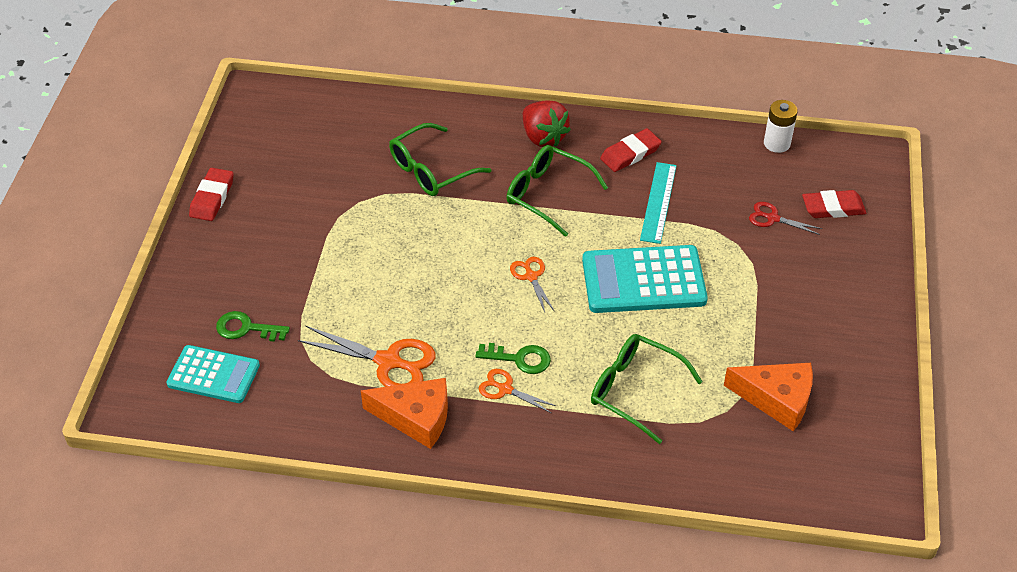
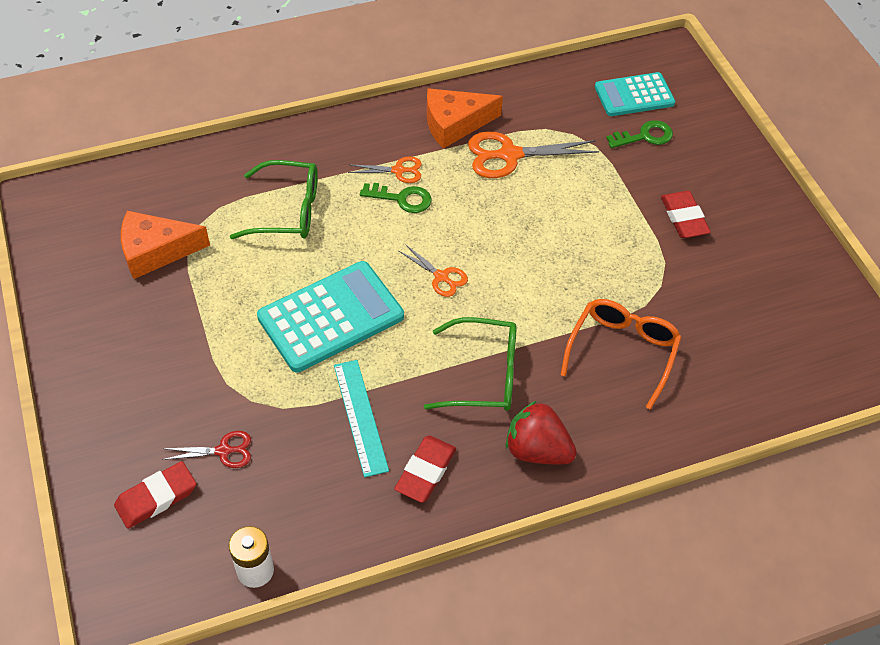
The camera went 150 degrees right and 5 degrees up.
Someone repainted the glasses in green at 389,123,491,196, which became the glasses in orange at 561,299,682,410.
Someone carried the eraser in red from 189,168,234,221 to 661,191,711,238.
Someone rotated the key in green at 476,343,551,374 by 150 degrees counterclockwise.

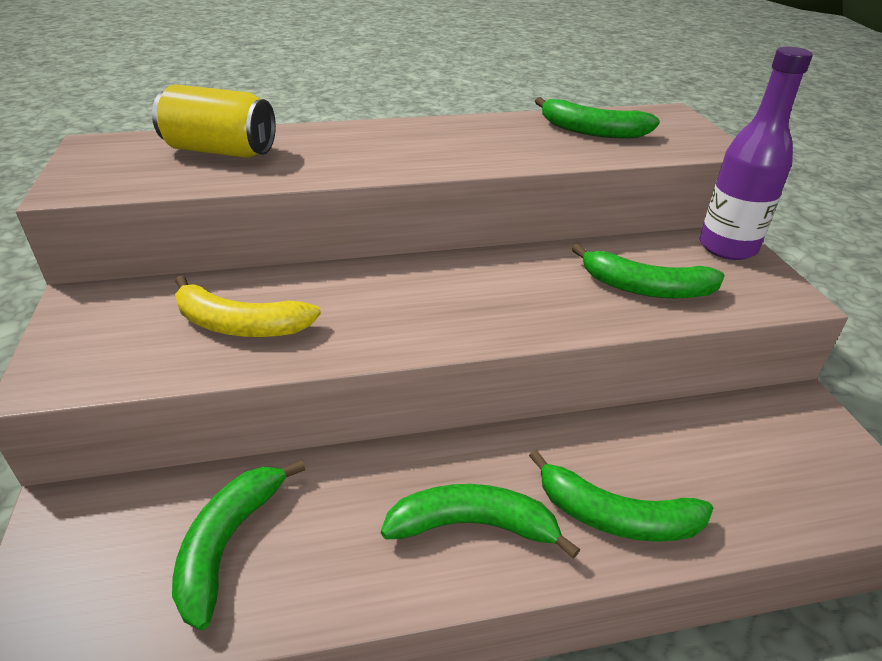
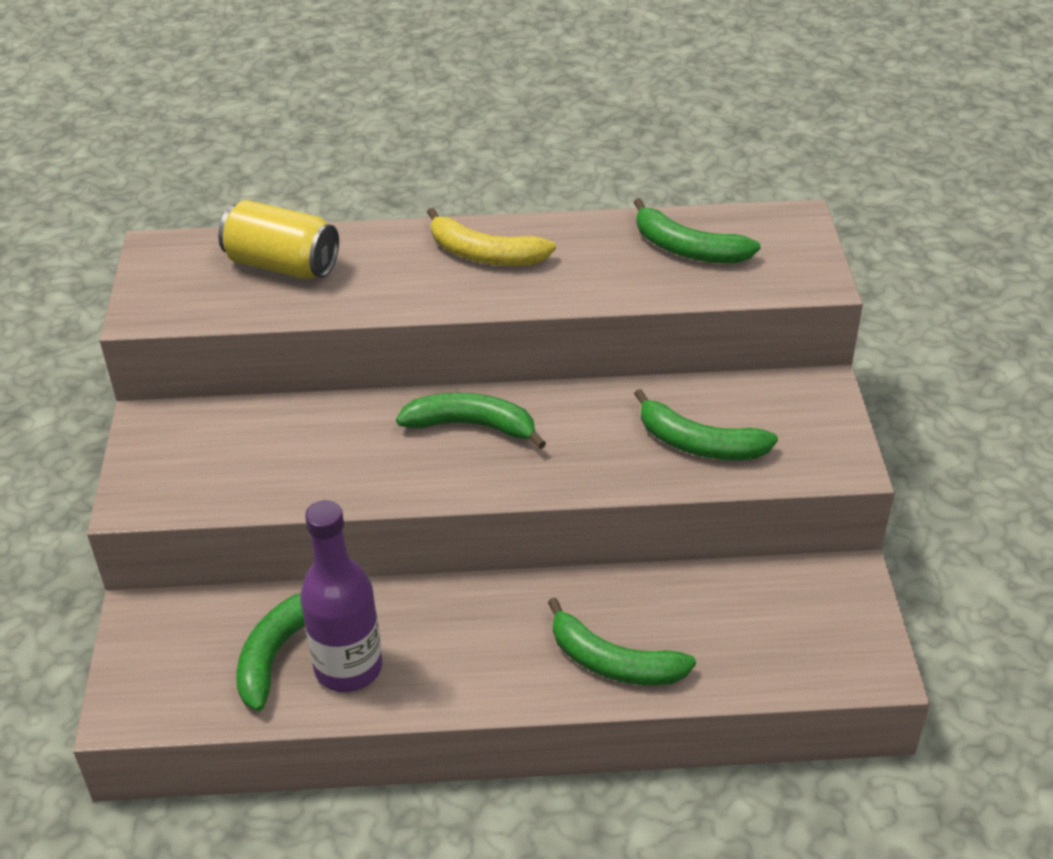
The camera went 10 degrees right and 5 degrees up.
Someone carried the bottle in purple from 700,47,813,260 to 300,500,382,692.
Someone carried the banana in yellow from 175,276,321,337 to 427,208,556,266.
Someone carried the banana in green from 381,484,580,559 to 396,392,546,449.

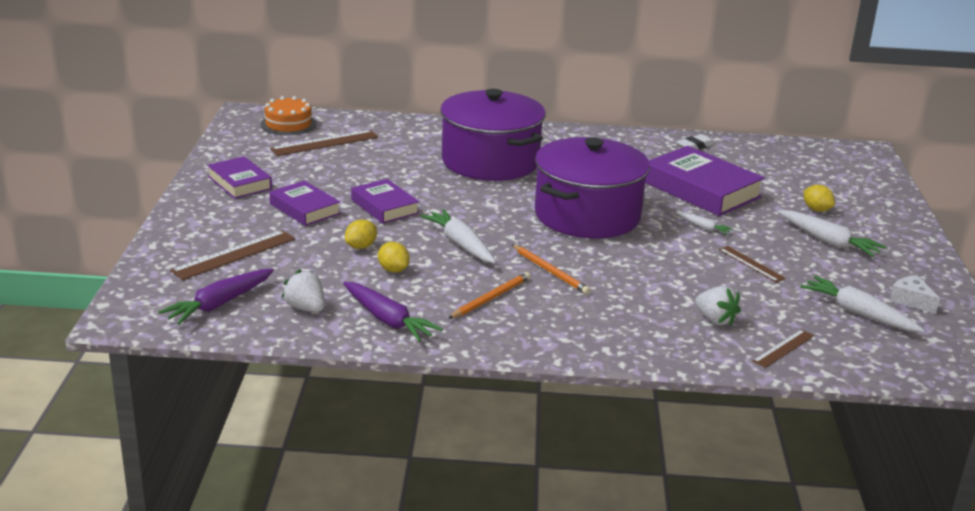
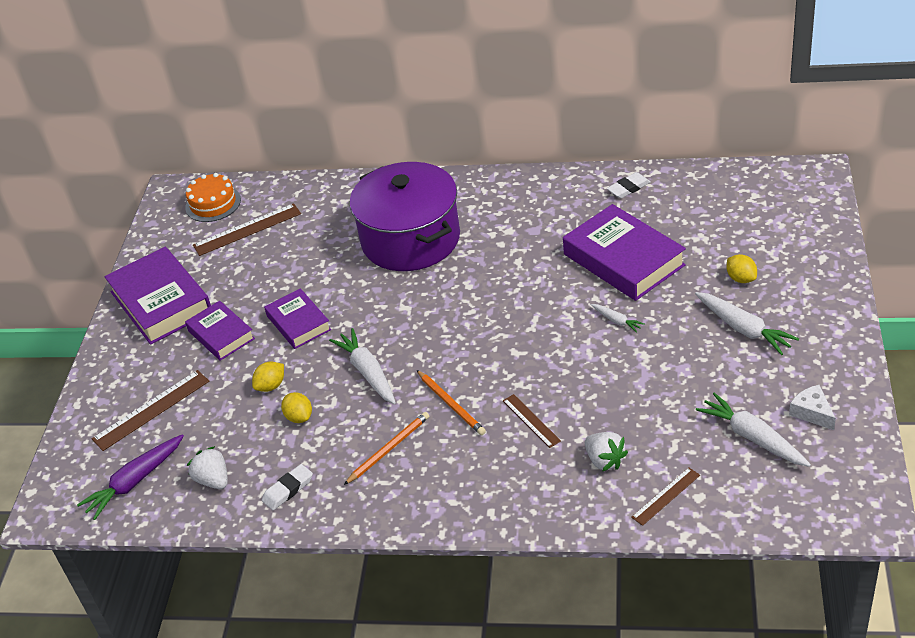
The camera went 10 degrees right and 15 degrees up.
Someone took away the pot in purple at 535,137,650,239.
Someone scaled the book in purple at 207,156,272,199 by 1.69.
Someone carried the ruler in brown from 719,246,786,282 to 503,394,561,448.
Someone swapped the carrot in purple at 343,282,443,342 for the eraser in white at 262,464,313,510.

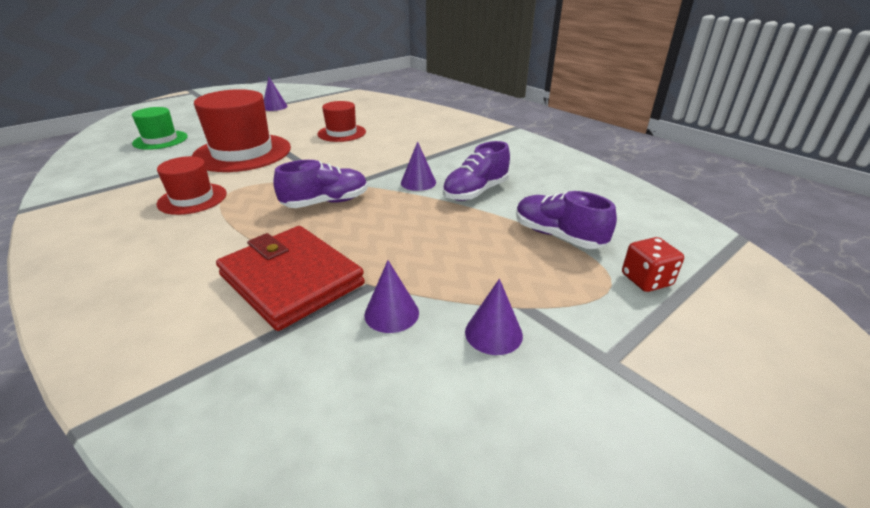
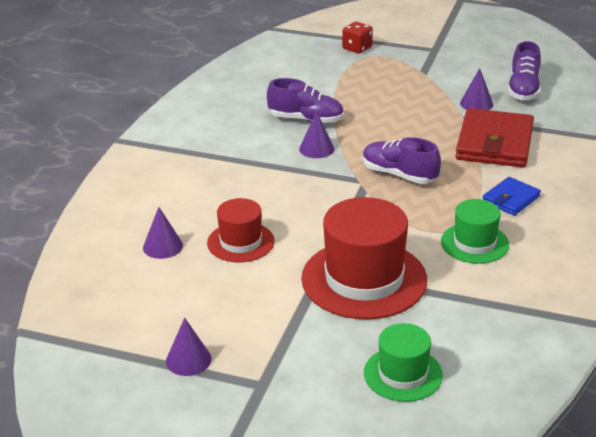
The camera went 120 degrees left and 0 degrees up.
Someone repainted the hat in red at 157,156,227,215, which became the hat in green at 441,199,509,264.
Someone carried the shoe in purple from 516,191,617,249 to 507,41,541,101.
Someone carried the cone in purple from 465,279,523,355 to 143,207,183,259.
Someone put down the wallet in blue at 482,177,541,216.

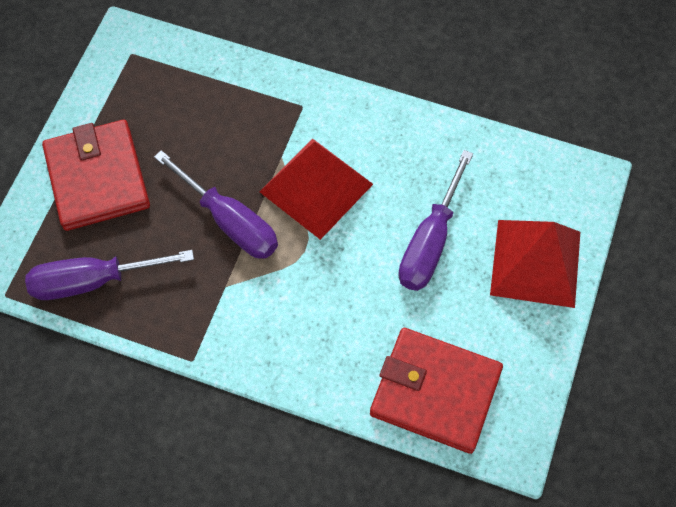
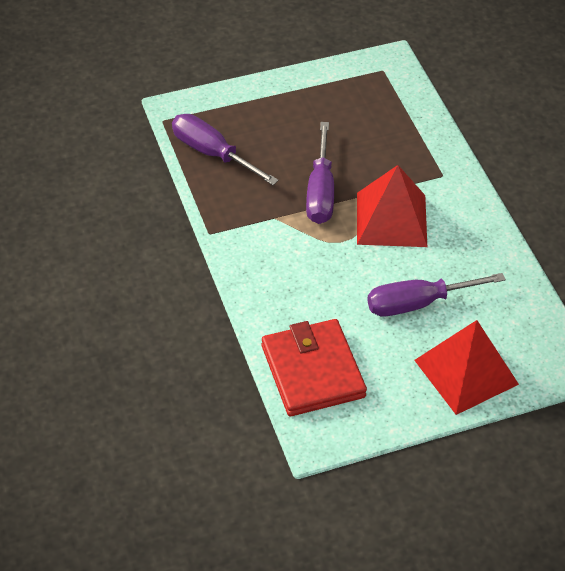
The camera went 50 degrees right and 15 degrees down.
Someone took away the wallet in red at 42,119,150,231.

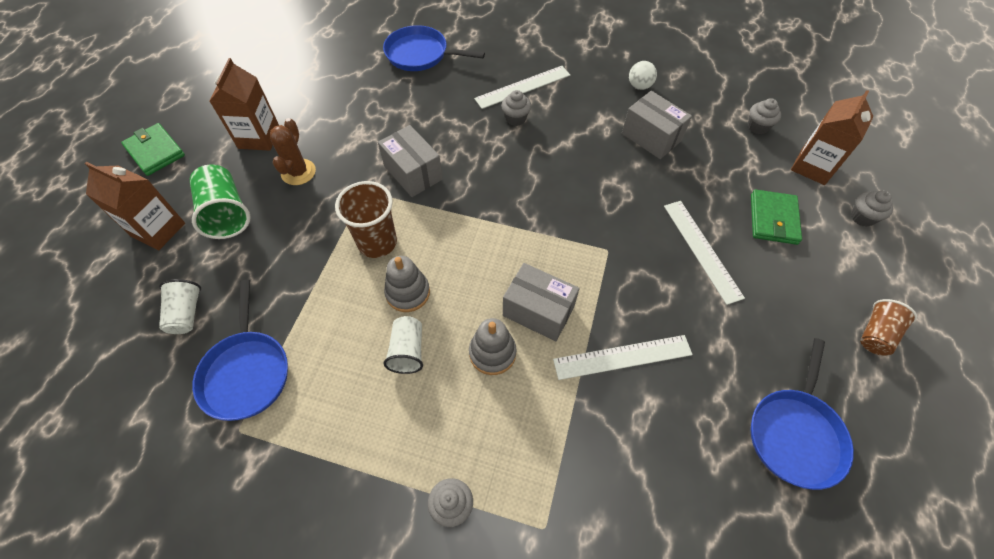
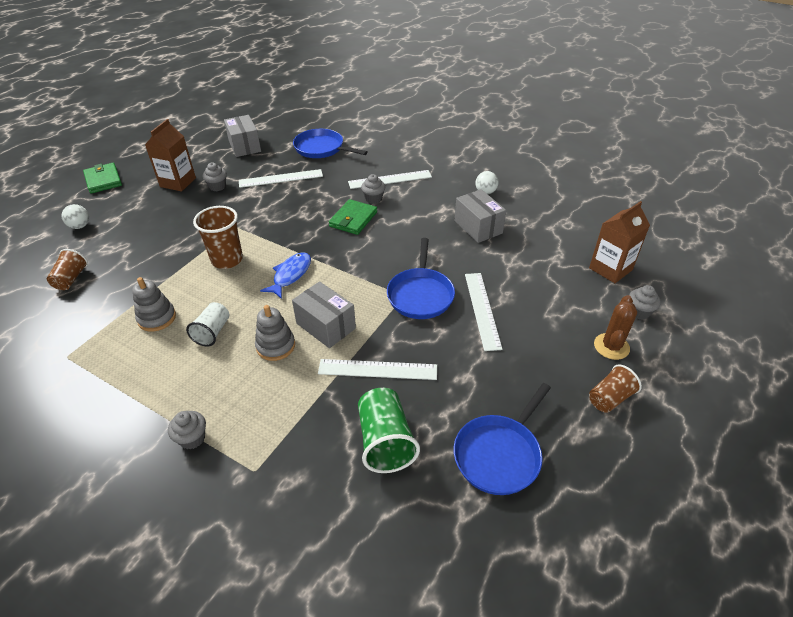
The camera went 15 degrees right and 15 degrees down.
Someone carried the cupcake in grey from 748,98,781,134 to 203,163,227,191.
Someone carried the cactus in brown from 270,118,316,185 to 594,295,637,360.
Someone carried the box in grey from 378,125,443,197 to 224,115,261,157.
Someone swapped the carton in brown at 85,162,185,251 for the ball in white at 61,204,89,229.
Someone carried the cup in green from 190,165,251,239 to 358,388,420,473.
Someone carried the wallet in green from 751,189,802,245 to 329,199,377,235.
Someone carried the stacking toy in grey from 384,256,430,312 to 132,277,176,332.
Someone repainted the cup in white at 159,279,201,334, which became the cup in brown at 47,249,88,290.
Someone carried the pan in blue from 192,280,288,421 to 387,238,455,319.
Someone put down the ruler in white at 239,169,323,188.
Someone put down the fish in blue at 260,252,311,299.

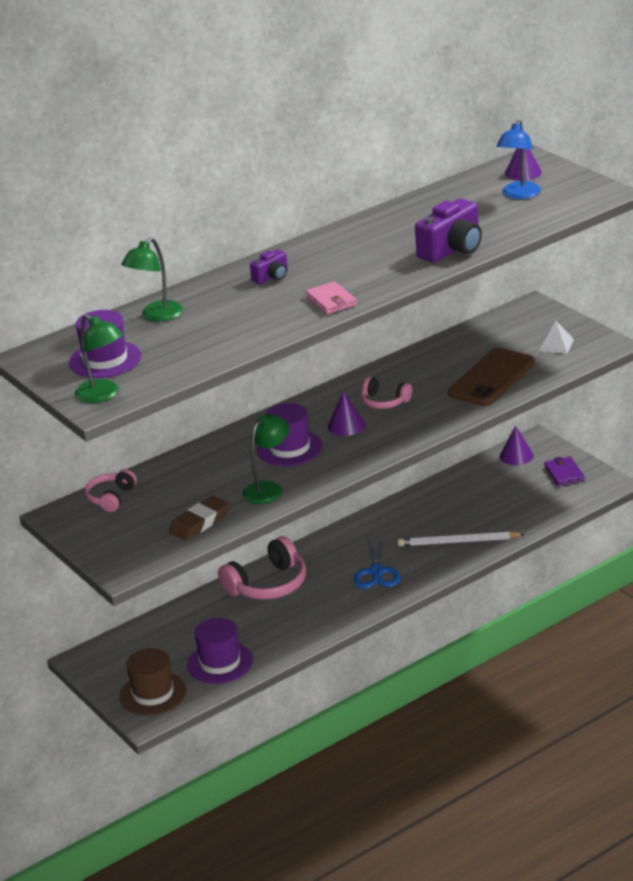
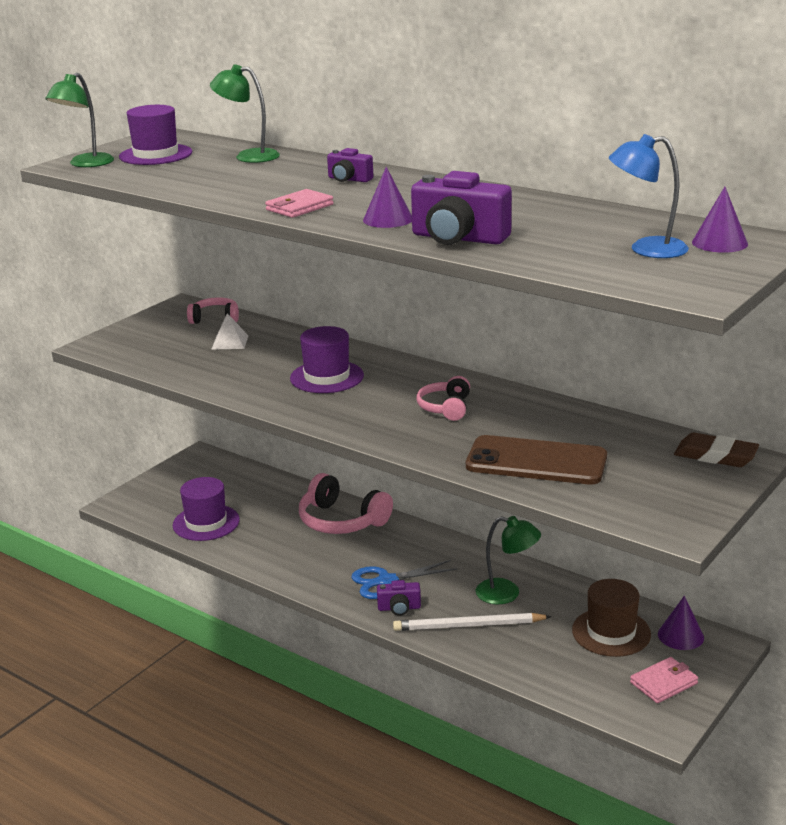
The camera went 70 degrees right and 5 degrees down.
Someone carried the pyramid in white from 538,321,574,354 to 211,313,249,350.
Someone carried the cone in purple from 328,391,365,436 to 363,167,412,228.
Someone carried the lamp in green from 243,414,289,504 to 475,516,541,605.
Someone repainted the wallet in purple at 544,456,585,486, which became the wallet in pink at 630,657,698,703.
Someone carried the eraser in brown from 169,496,230,541 to 674,433,759,467.
Someone rotated the pencil in white at 398,531,525,546 by 75 degrees counterclockwise.
Someone carried the hat in brown from 120,648,187,716 to 572,579,651,657.
Someone put down the camera in purple at 377,580,421,616.

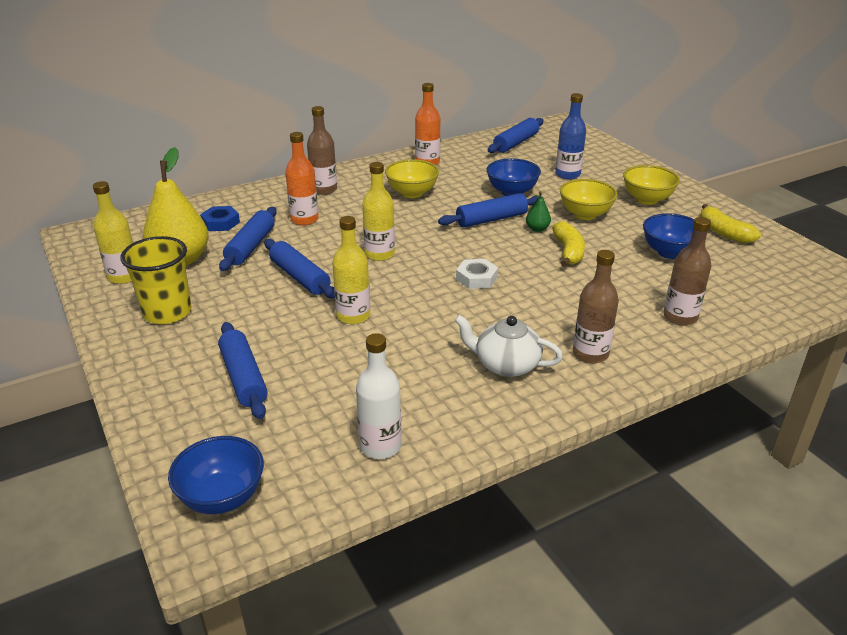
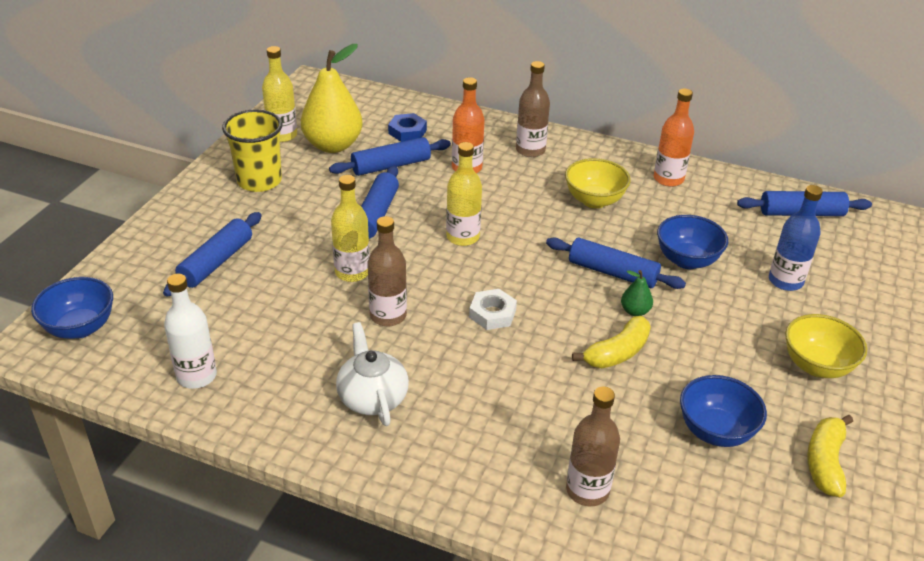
The camera went 50 degrees right and 5 degrees up.
Someone took away the bowl in yellow at 560,179,618,220.
Someone carried the bottle in brown from 573,250,619,363 to 367,216,407,326.

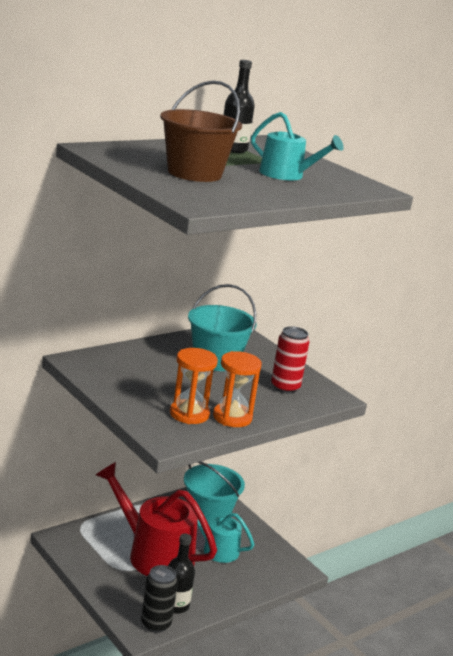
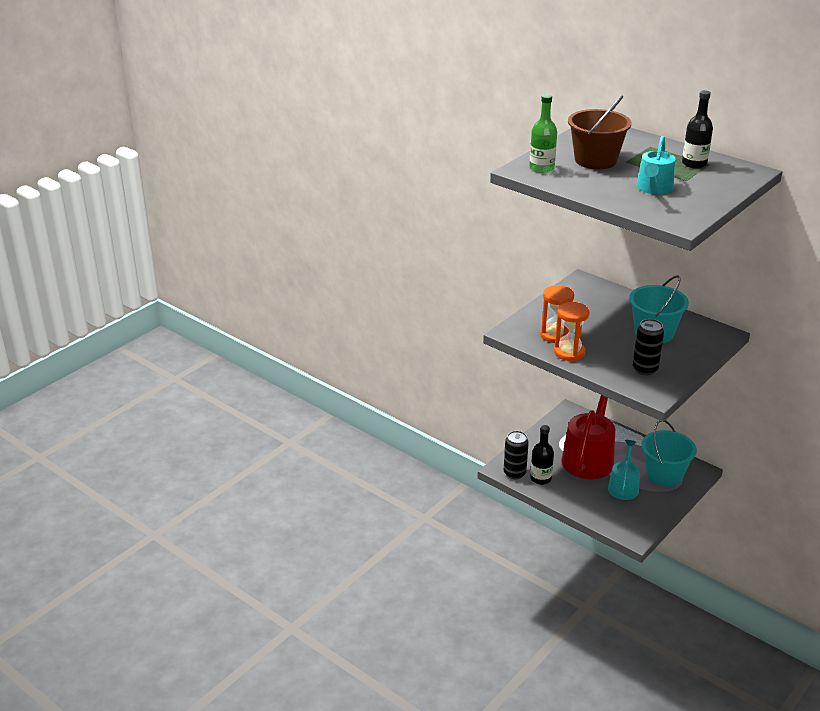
The camera went 80 degrees right and 10 degrees up.
Someone repainted the can in red at 271,326,309,393, which became the can in black at 633,319,664,375.
Someone put down the bottle in green at 529,94,557,173.

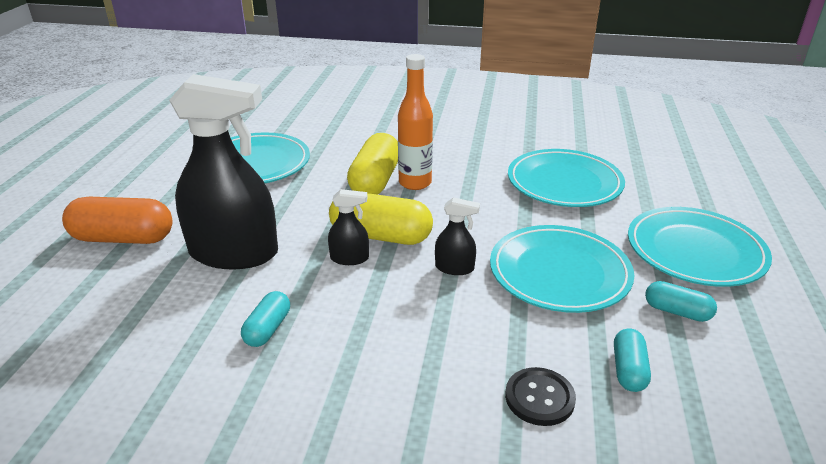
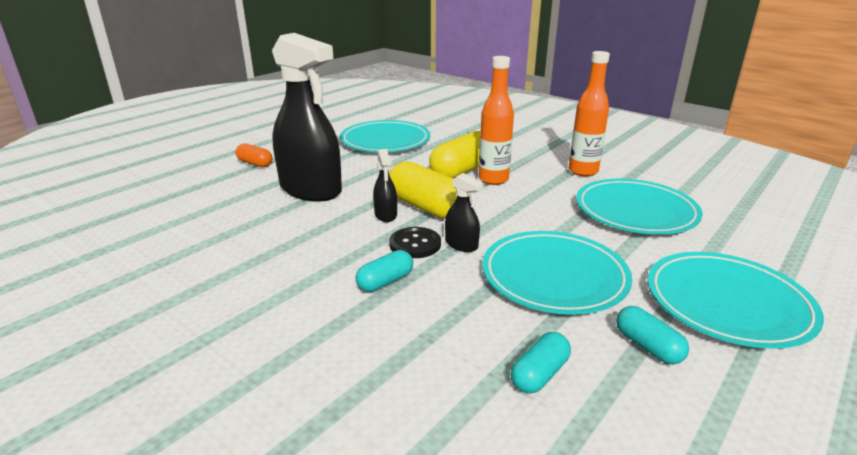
The camera went 30 degrees right and 5 degrees down.
Someone rotated the spray bottle in black at 328,189,369,265 by 45 degrees clockwise.
Someone scaled the capsule in orange at 62,197,172,244 by 0.55.
Someone carried the capsule in turquoise from 241,291,290,347 to 356,250,413,292.
Someone carried the button in black from 505,367,576,426 to 389,227,441,258.
Someone put down the bottle in orange at 569,51,610,176.

